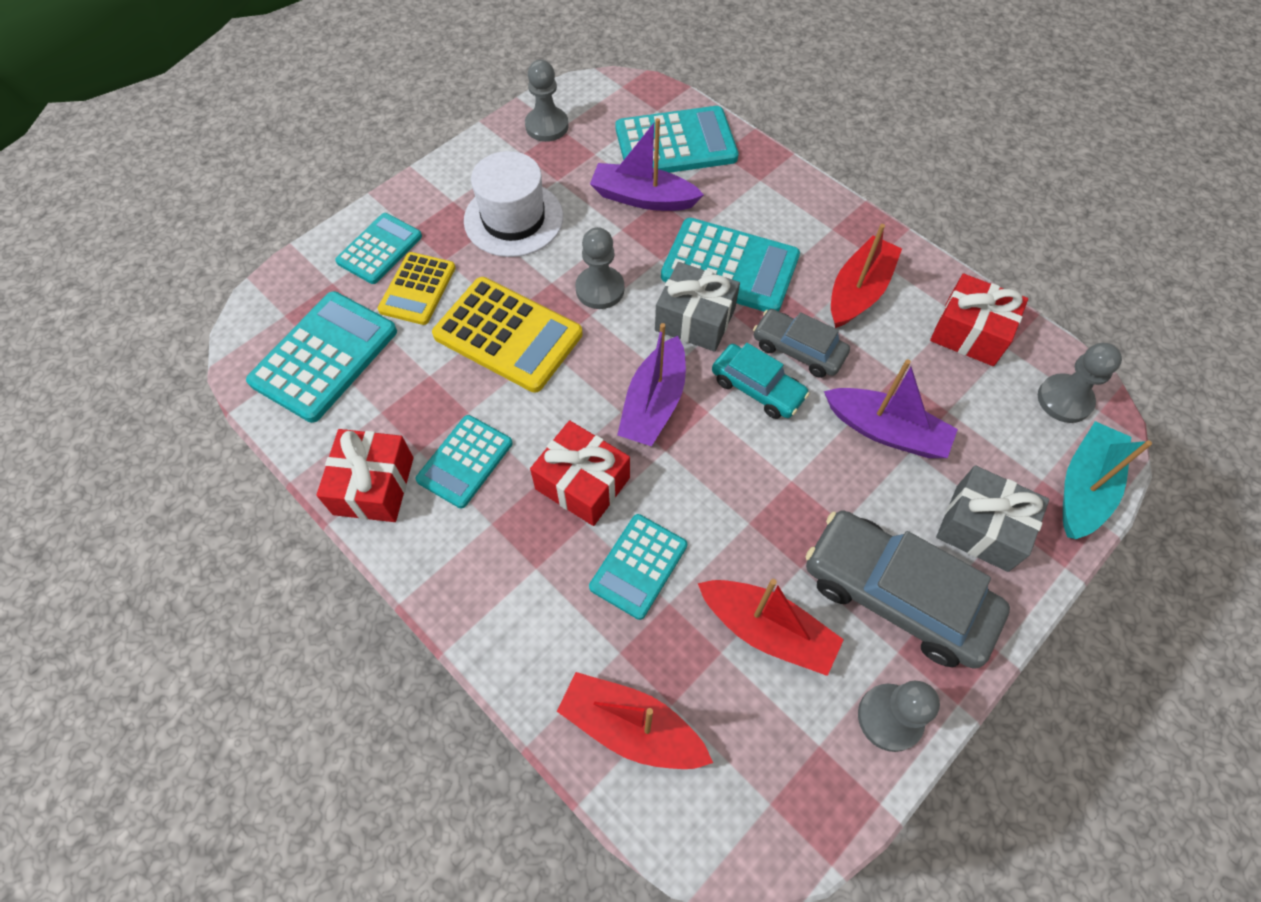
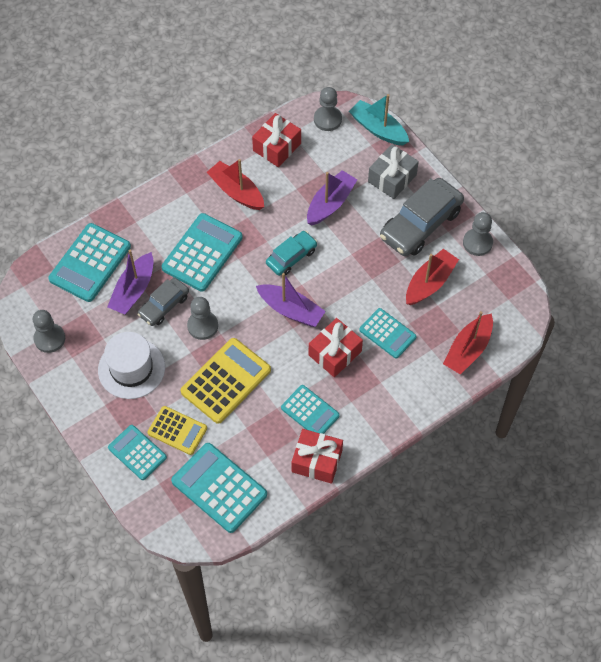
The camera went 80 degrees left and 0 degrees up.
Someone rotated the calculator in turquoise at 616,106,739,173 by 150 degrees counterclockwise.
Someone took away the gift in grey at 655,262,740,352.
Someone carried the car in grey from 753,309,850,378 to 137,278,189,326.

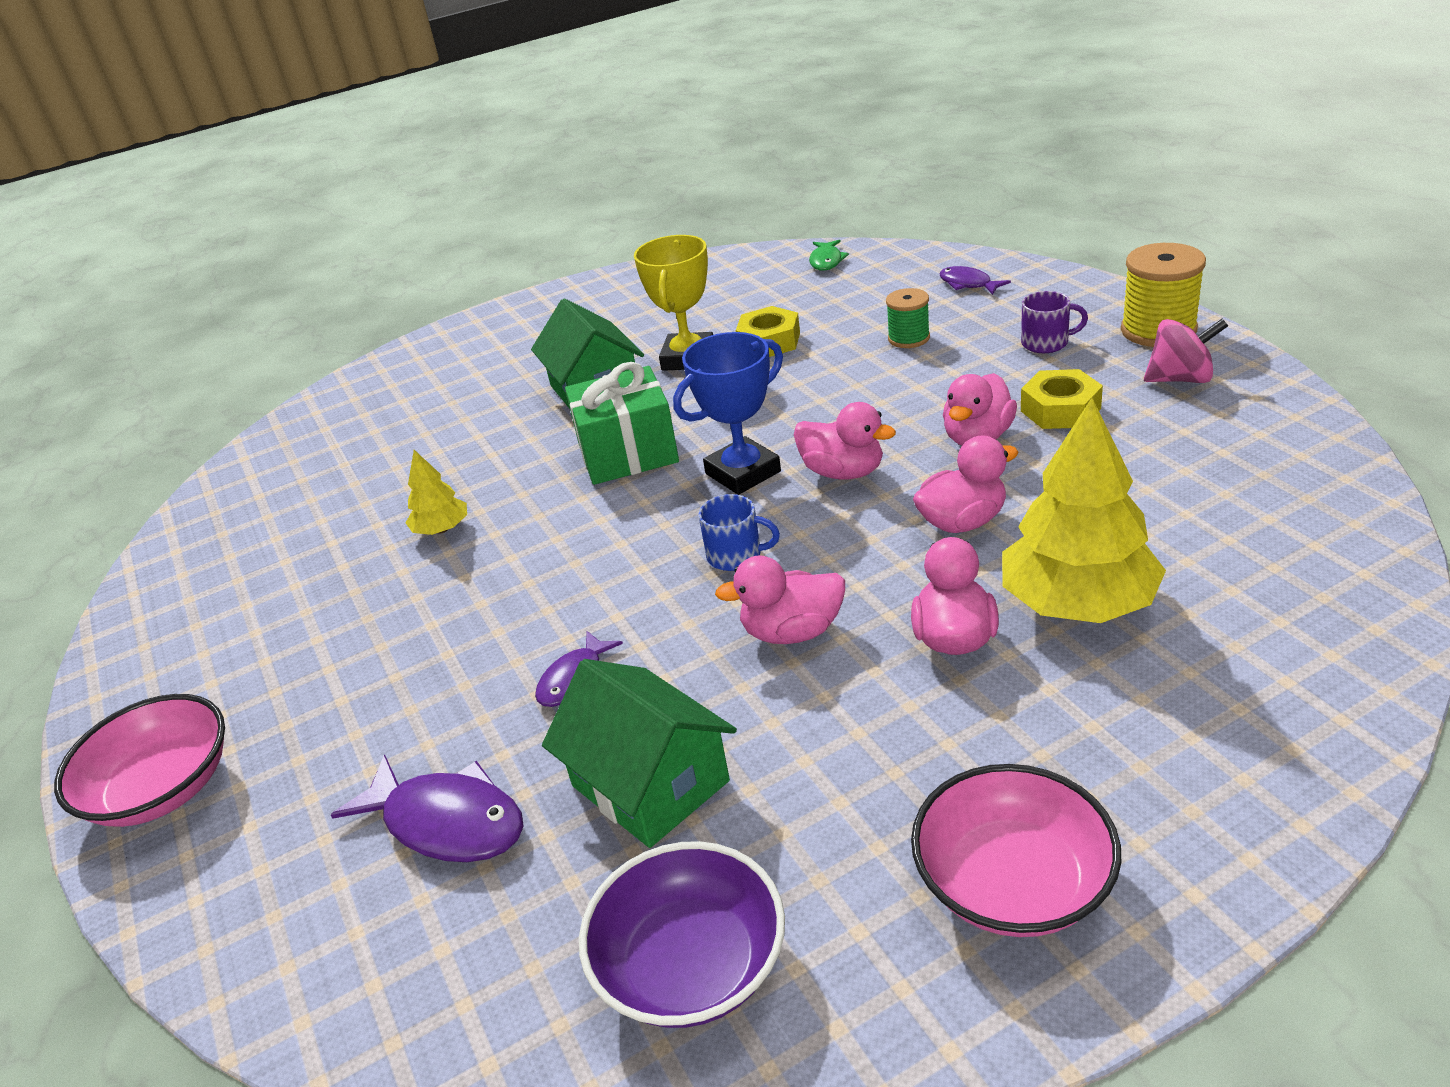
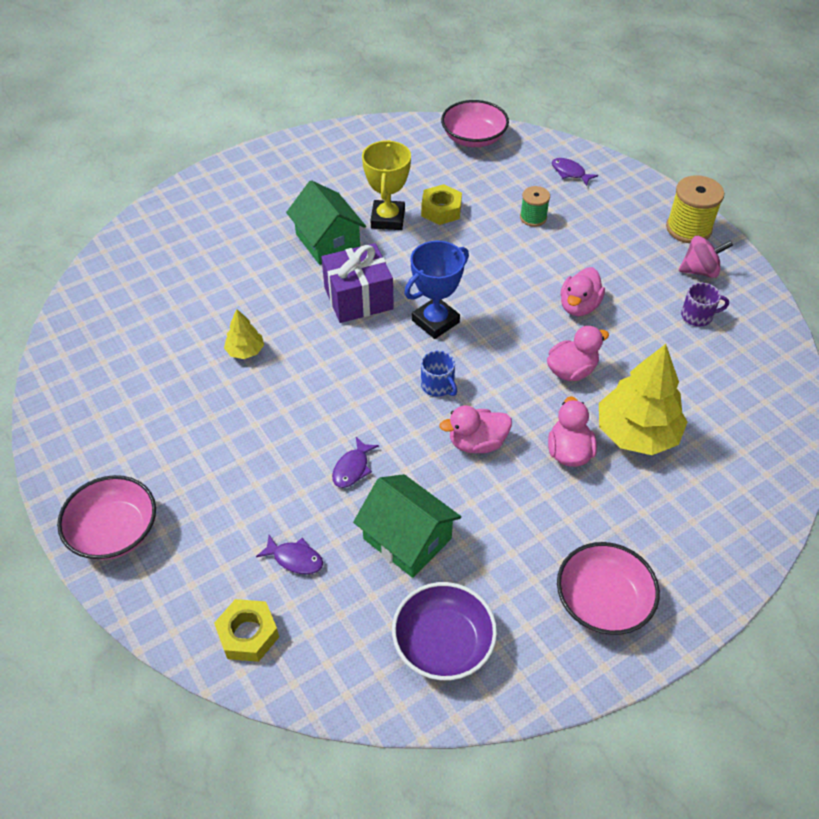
The camera went 10 degrees left and 15 degrees up.
Someone swapped the fish in green at 809,240,849,271 for the bowl in pink at 441,100,509,147.
Someone carried the mug in purple from 1021,291,1088,353 to 681,283,729,326.
Someone repainted the gift in green at 565,362,679,485, which became the gift in purple at 321,243,394,323.
Someone carried the nut in yellow from 1021,369,1103,429 to 214,599,279,662.
Someone took away the duck in pink at 794,402,896,480.
Someone rotated the mug in blue at 698,494,780,571 by 45 degrees clockwise.
Someone scaled the fish in purple at 331,754,524,862 by 0.59.

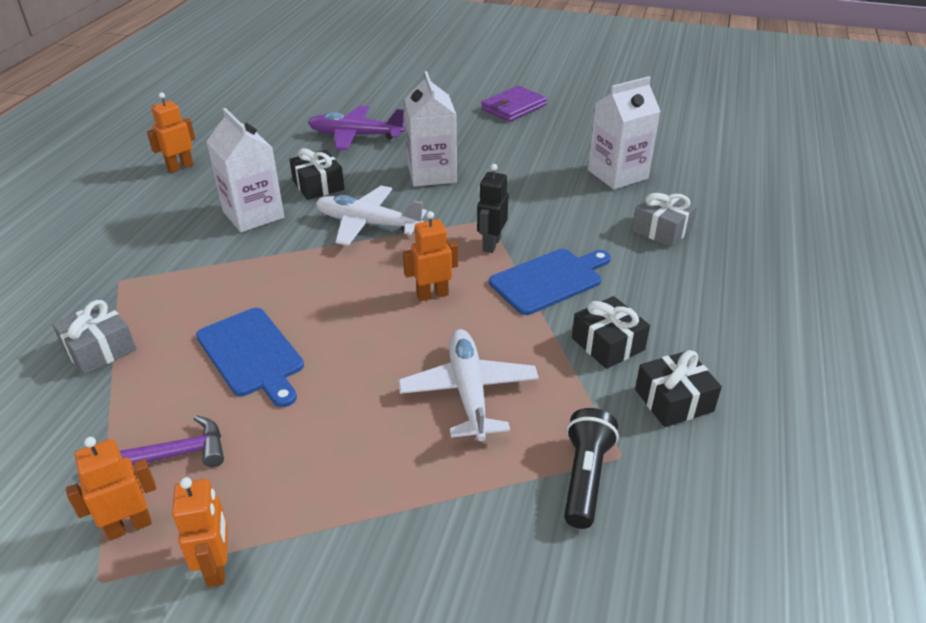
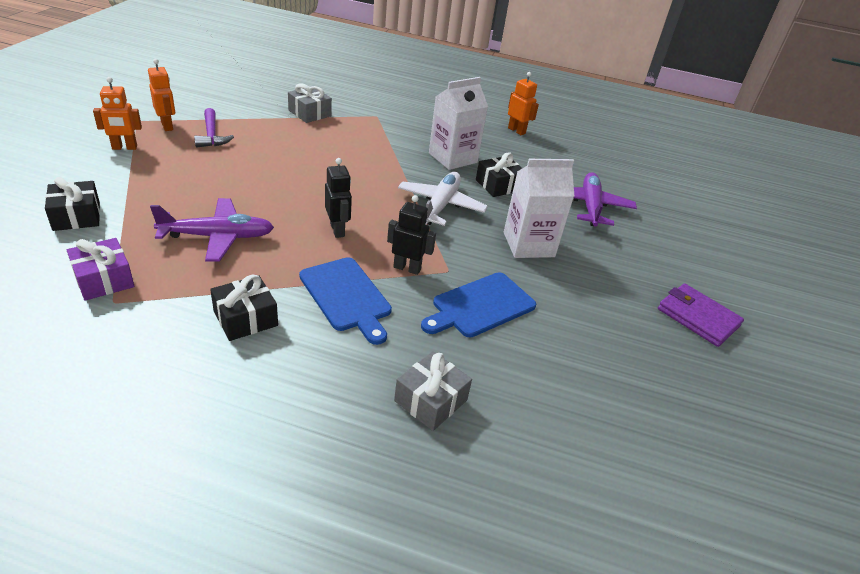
The camera went 85 degrees right and 0 degrees up.
Someone took away the carton in white at 588,76,661,190.
Someone repainted the robot in orange at 403,211,458,301, which became the robot in black at 325,158,352,238.
Someone carried the cutting board in blue from 196,308,304,407 to 421,272,536,337.
Someone repainted the plane in white at 398,329,539,441, which became the plane in purple at 150,198,274,261.
Someone carried the gift in black from 635,350,722,427 to 45,177,100,231.
Someone swapped the flashlight in black at 564,408,619,529 for the gift in purple at 67,238,134,301.

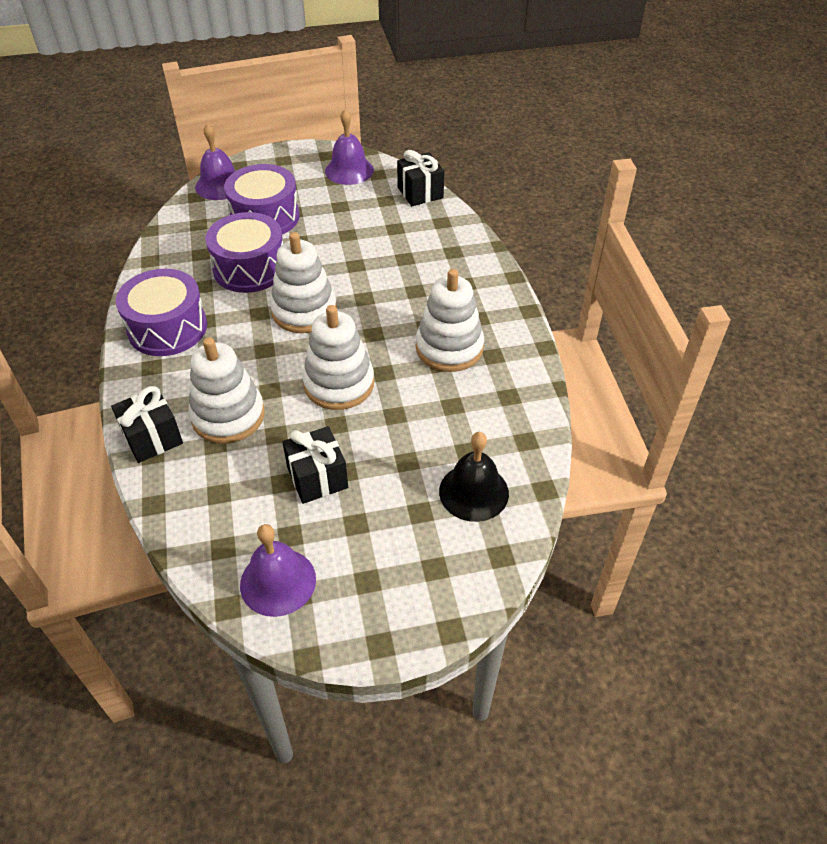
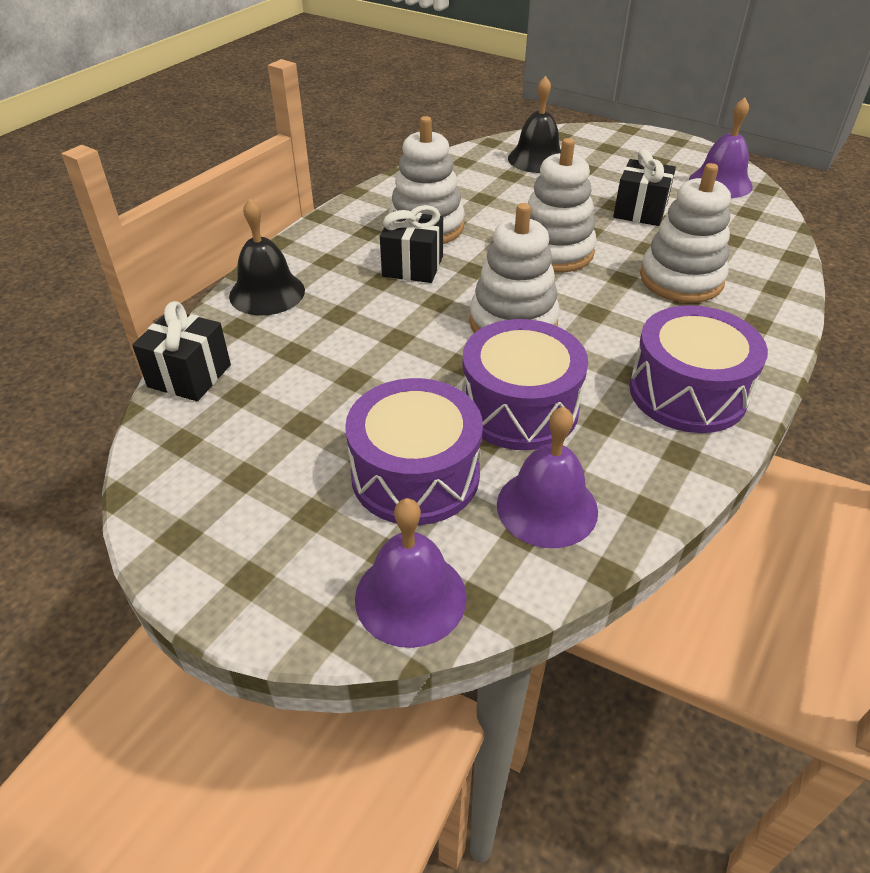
The camera went 135 degrees left and 5 degrees down.
Someone carried the bell in purple from 325,109,374,185 to 497,406,598,548.
Someone carried the gift in black from 111,386,183,463 to 380,205,443,283.
Someone put down the bell in black at 229,198,305,316.

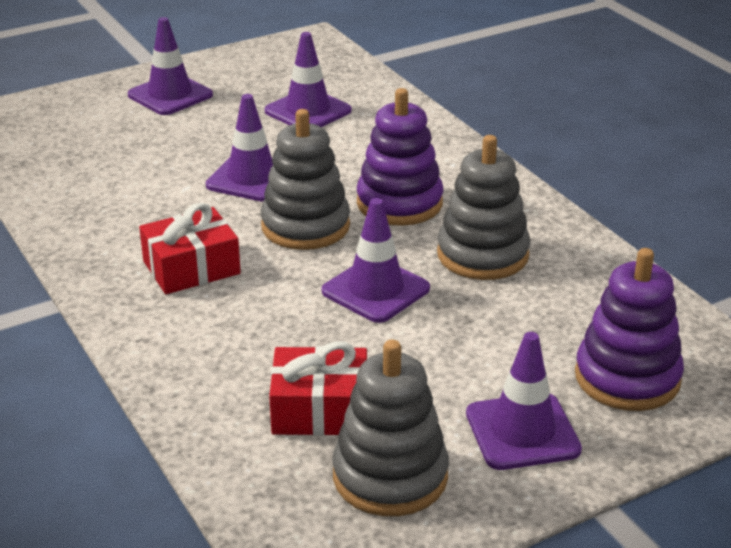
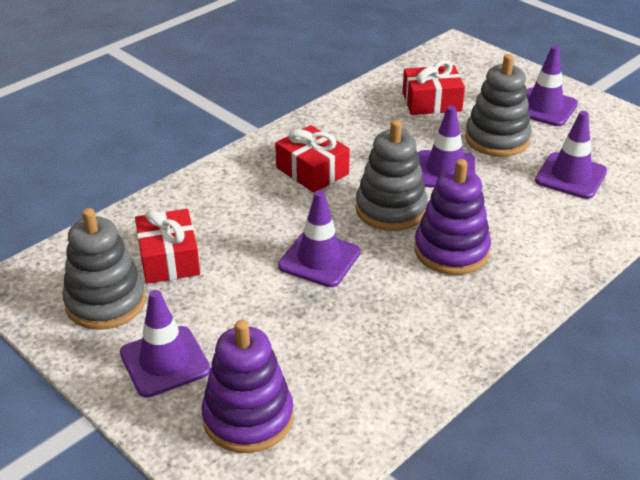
The camera went 75 degrees right and 5 degrees up.
Someone carried the stacking toy in grey from 437,135,530,280 to 465,54,532,157.
Someone put down the gift in red at 403,60,465,115.

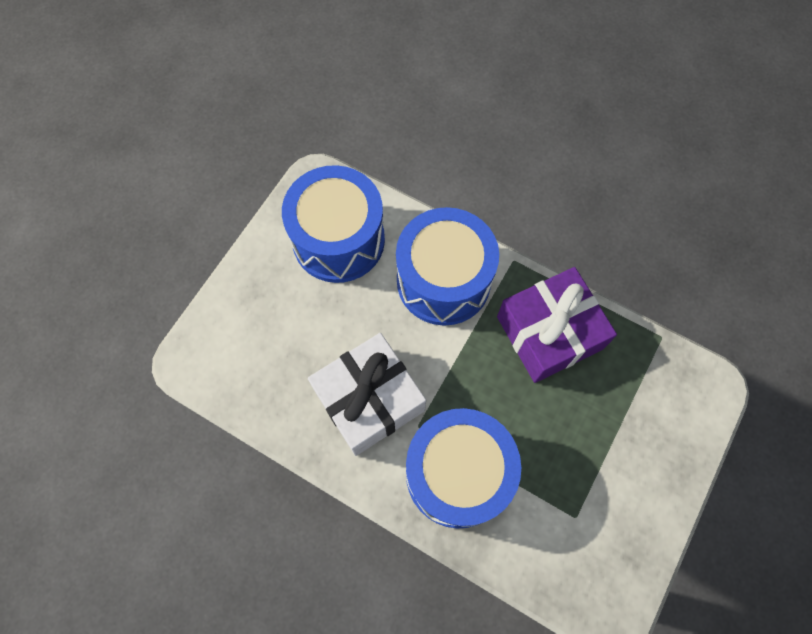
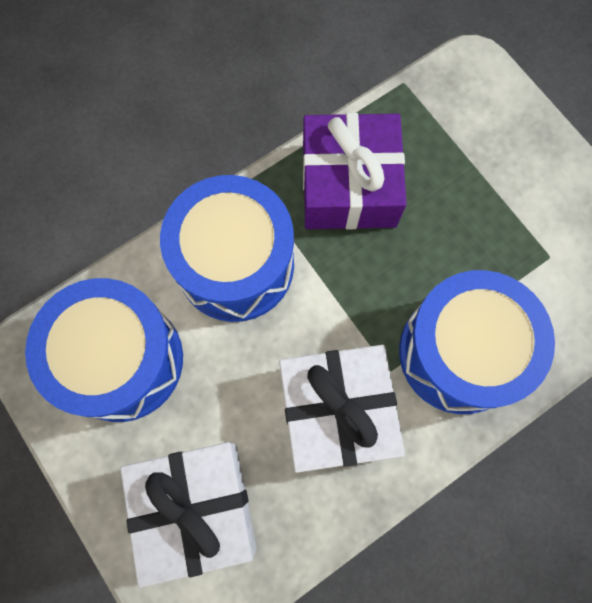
The camera went 65 degrees left and 5 degrees up.
Someone put down the gift in white at 120,442,257,588.

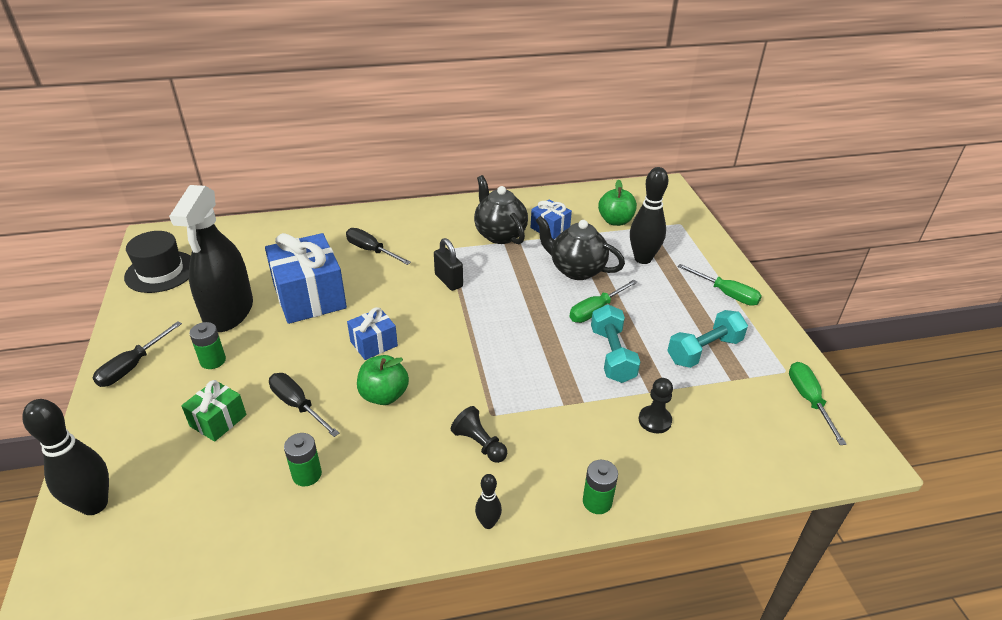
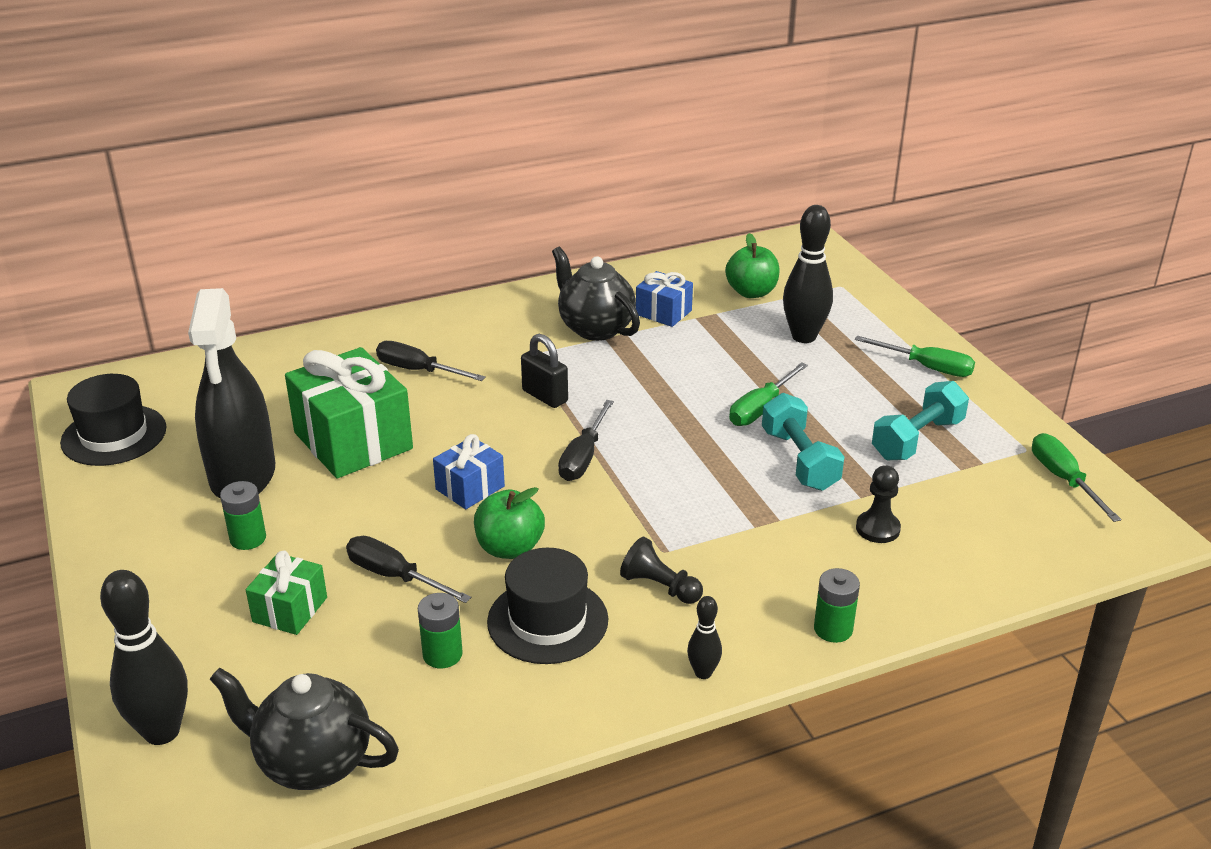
The camera went 10 degrees left and 5 degrees down.
Someone carried the teapot in black from 535,216,625,280 to 210,668,399,790.
Someone repainted the gift in blue at 265,233,347,324, which became the gift in green at 285,347,413,478.
Someone carried the screwdriver in black from 93,321,182,387 to 558,400,614,481.
Someone put down the hat in black at 487,548,608,664.

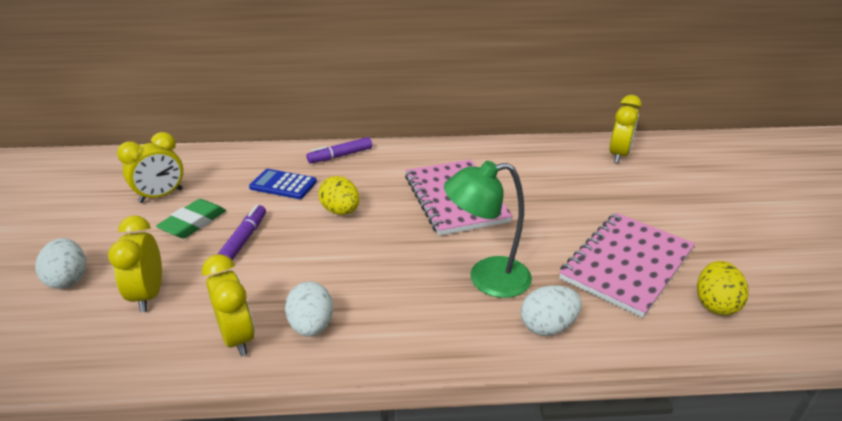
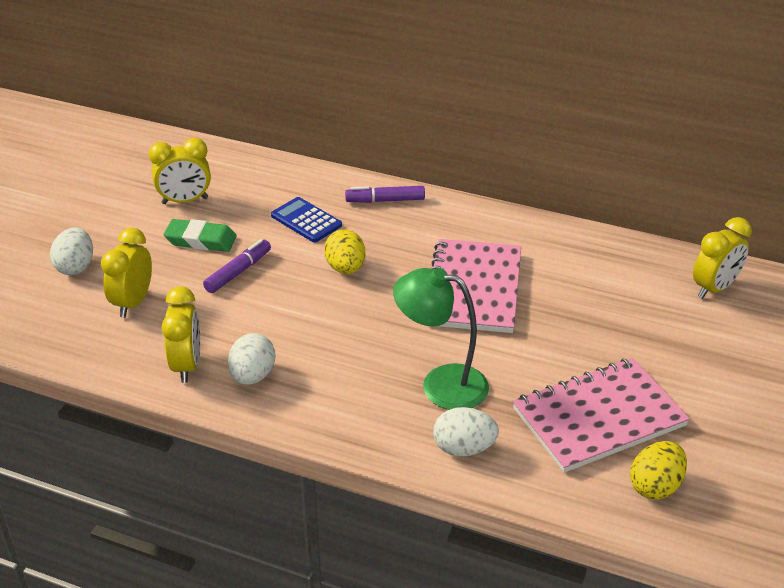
The camera went 25 degrees right and 5 degrees up.
Someone rotated the eraser in green at 156,199,226,238 by 45 degrees clockwise.

